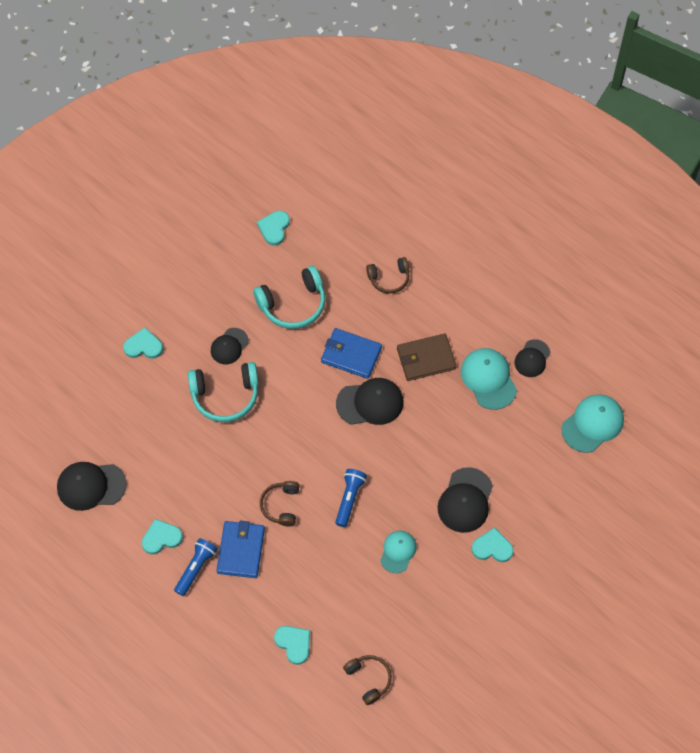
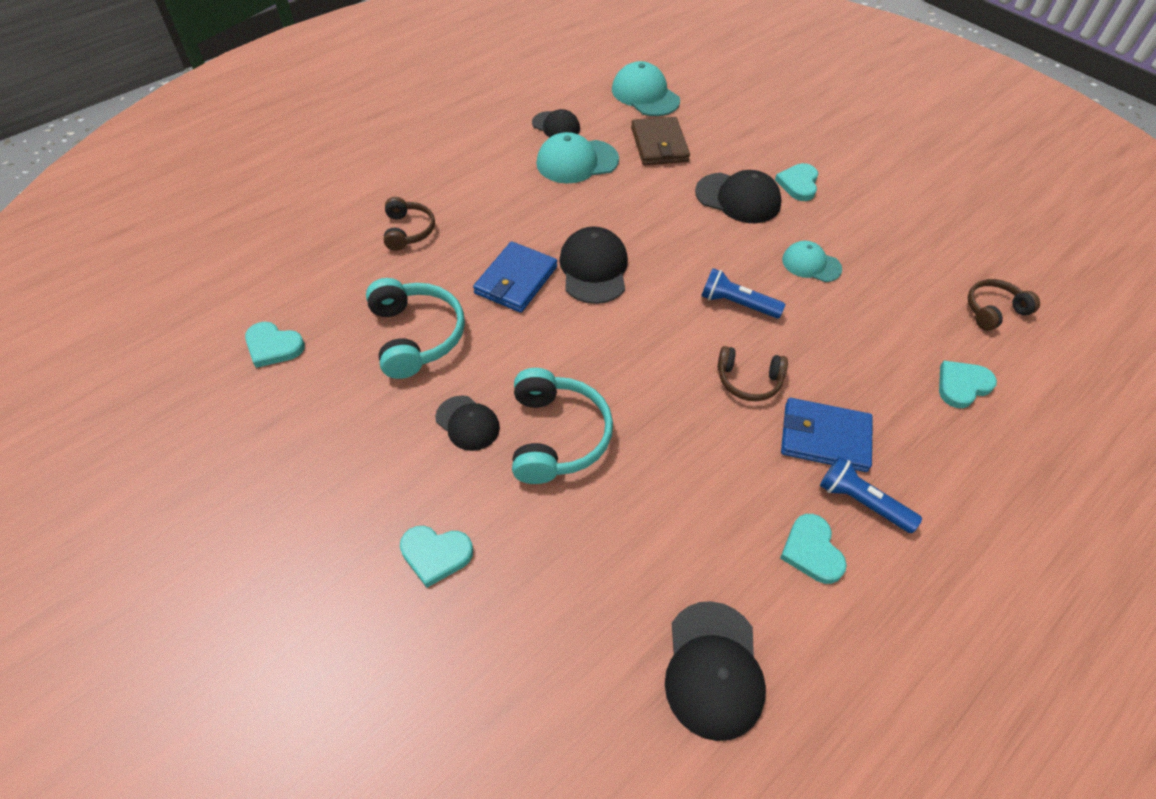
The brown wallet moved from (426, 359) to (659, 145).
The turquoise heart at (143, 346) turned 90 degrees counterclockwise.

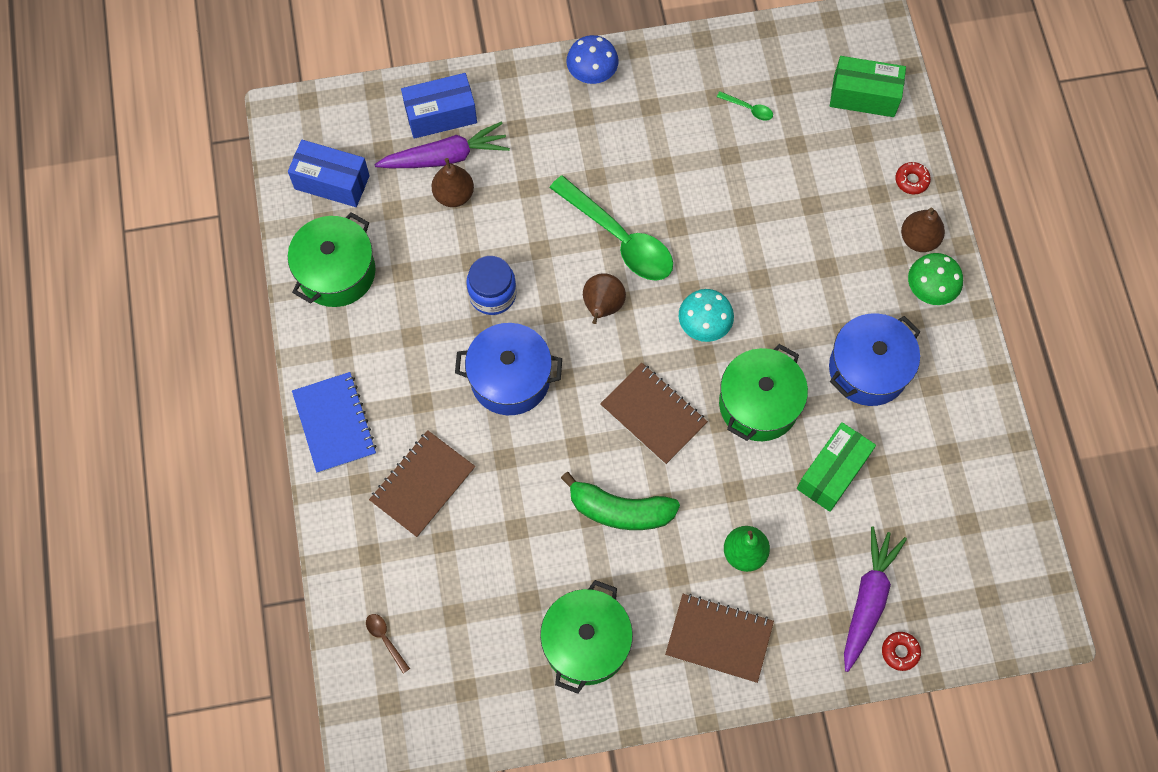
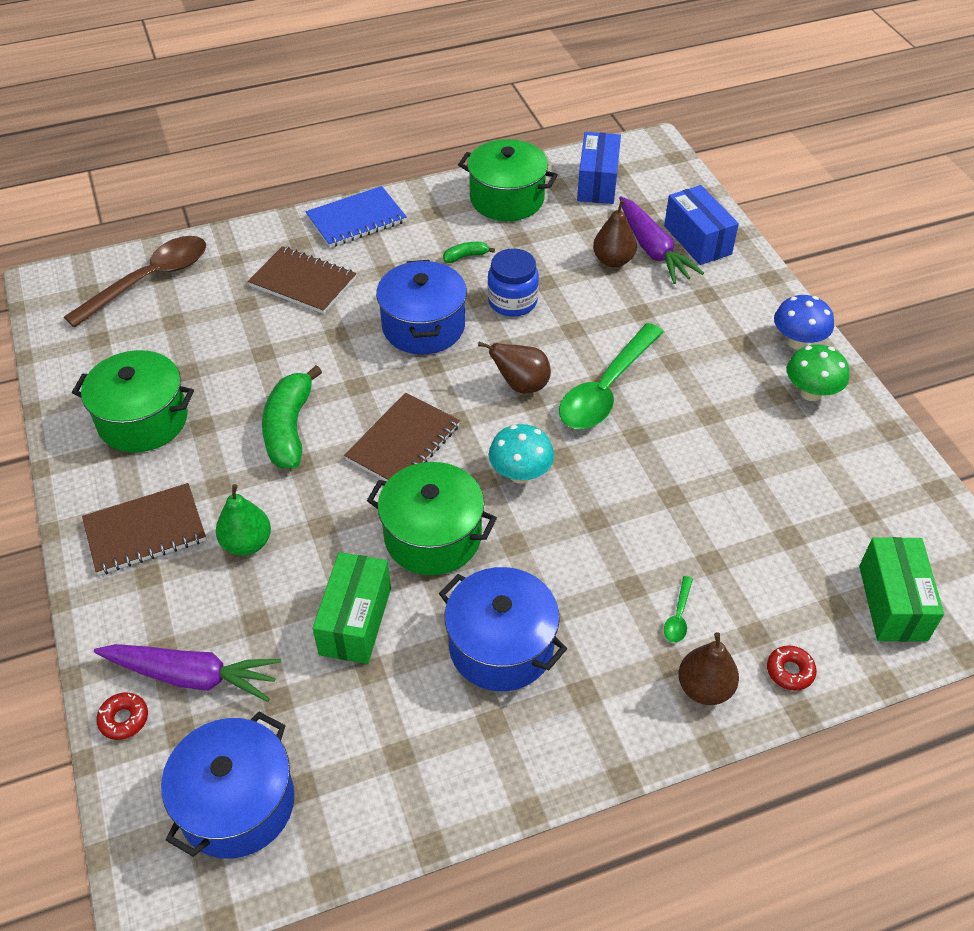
The blue pot at (237, 803) appeared.
The green banana at (466, 256) appeared.
The green spoon moved from (748, 109) to (678, 616).
The green mushroom moved from (929, 290) to (811, 393).
The brown notebook at (719, 638) turned 60 degrees clockwise.
The green box at (832, 472) turned 75 degrees clockwise.
The brown spoon at (385, 639) changed to 2.50 times the size.

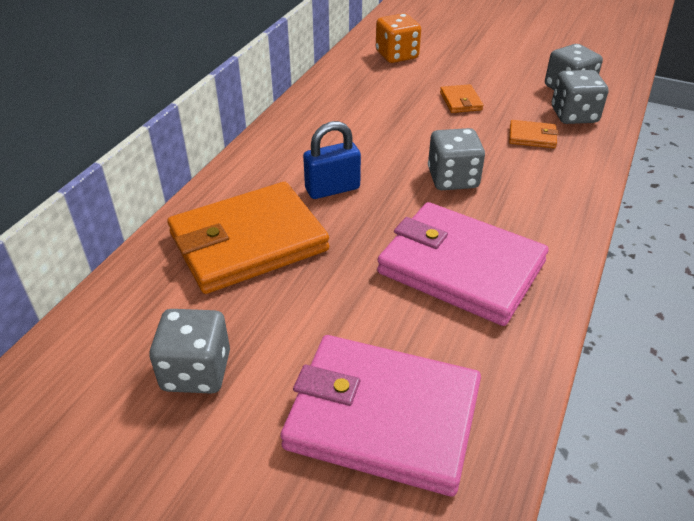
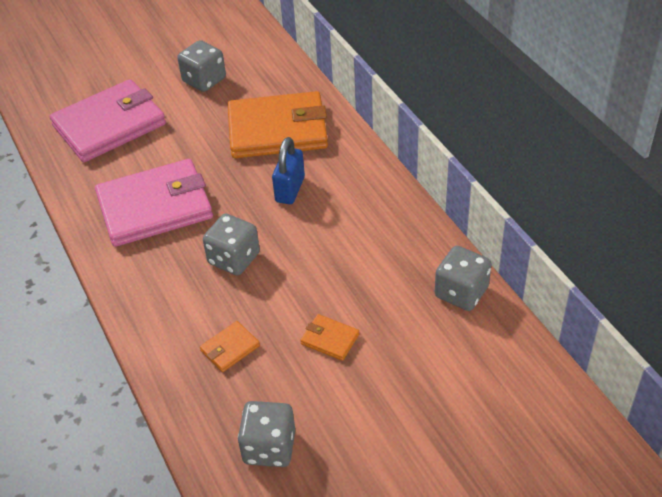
The orange dice at (397, 55) disappeared.
The grey dice moved from (574, 115) to (461, 292).
The orange wallet at (248, 242) turned 75 degrees clockwise.

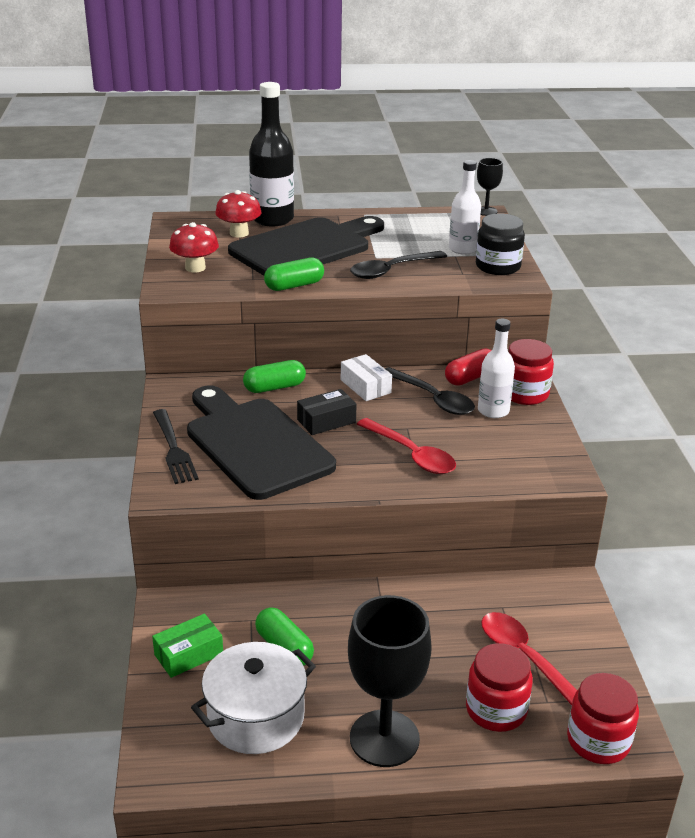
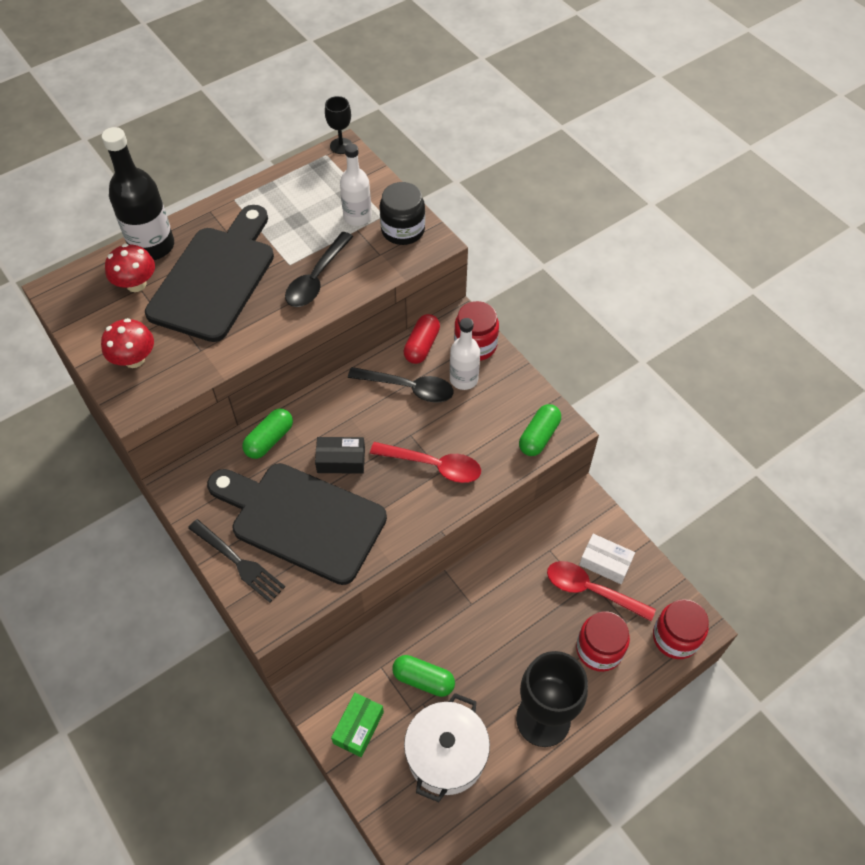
The green capsule moved from (294, 286) to (539, 436).
The white box moved from (365, 386) to (605, 563).
The black box at (326, 421) turned 60 degrees clockwise.

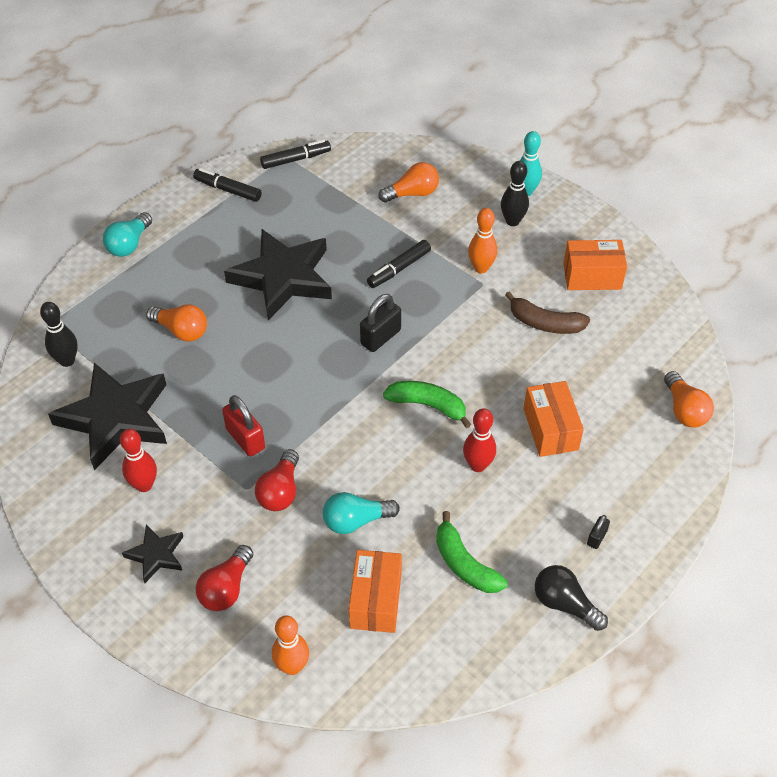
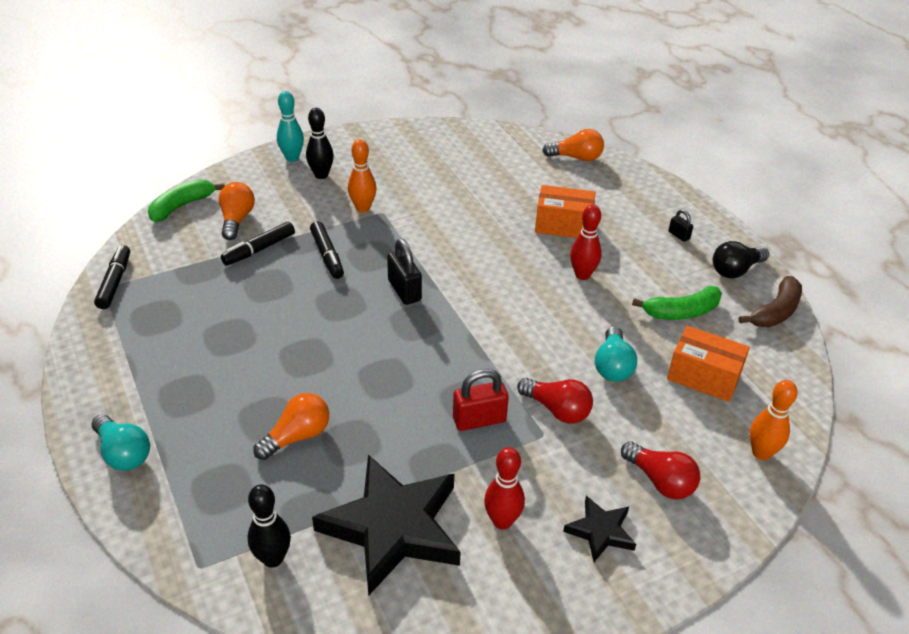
The black star at (283, 278) disappeared.
The orange box at (592, 276) disappeared.
The black marker moved from (228, 190) to (259, 249).
The green banana moved from (428, 405) to (182, 206).
The brown banana moved from (545, 323) to (775, 312).

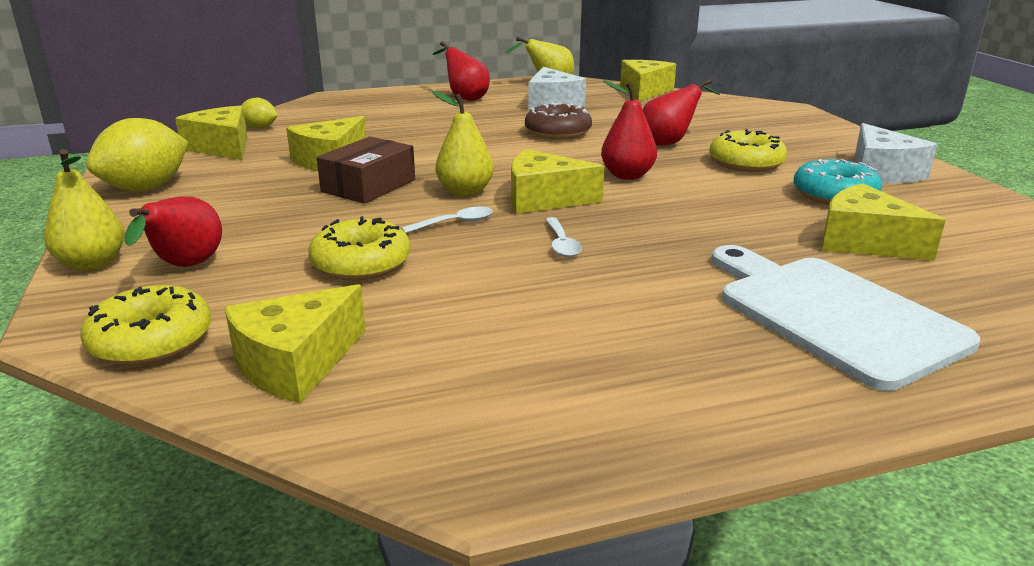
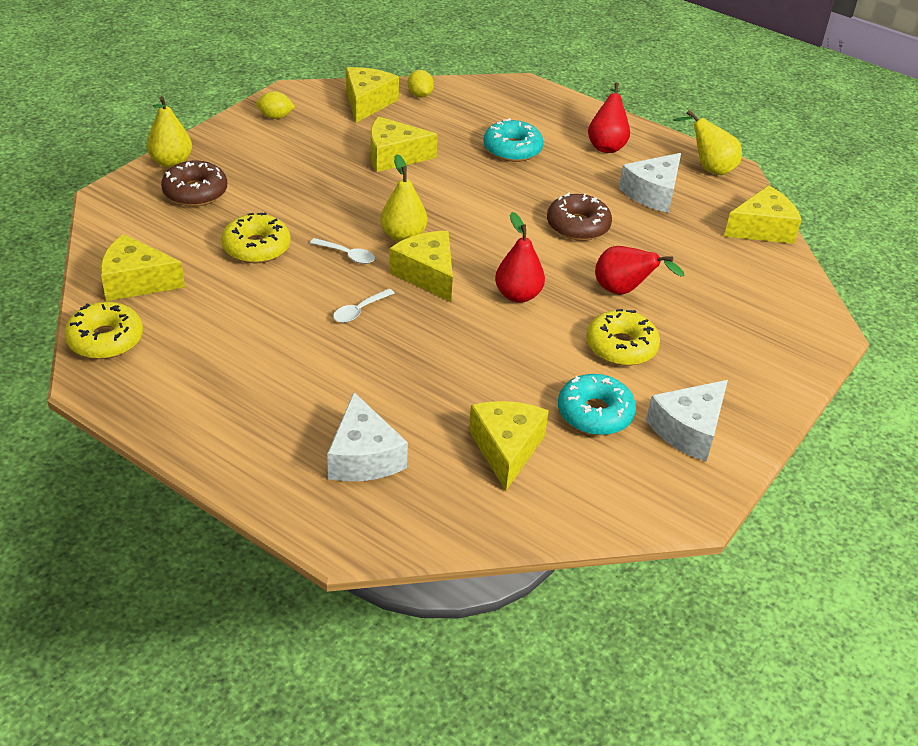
The brown box at (368, 186) disappeared.
The turquoise donut at (512, 149) appeared.
The yellow donut moved from (151, 341) to (105, 340).
The red pear at (185, 267) was replaced by the brown donut at (195, 192).
The white cutting board at (832, 315) was replaced by the white cheese at (363, 457).
The yellow lemon at (146, 188) changed to 0.53 times the size.

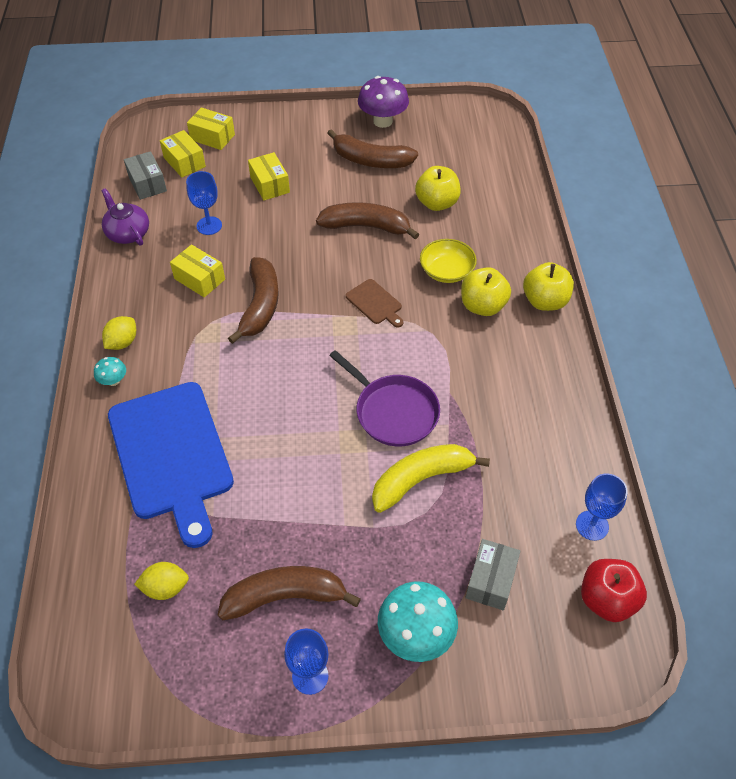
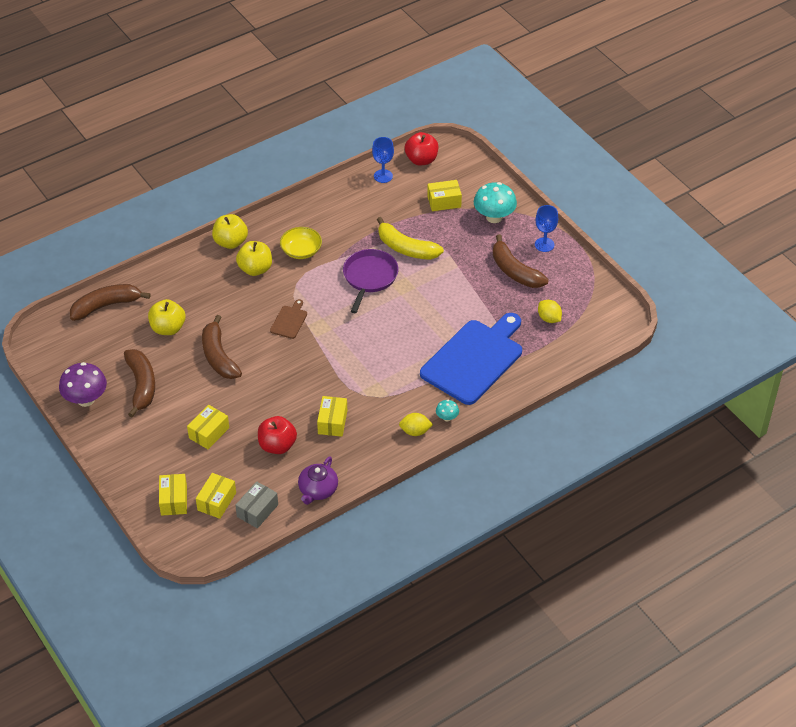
The brown banana moved from (260, 305) to (106, 306).
The yellow bowl moved from (446, 271) to (301, 250).
The blue goblet at (209, 226) was replaced by the red apple at (277, 445).
The grey box at (491, 580) became the yellow box at (444, 201).

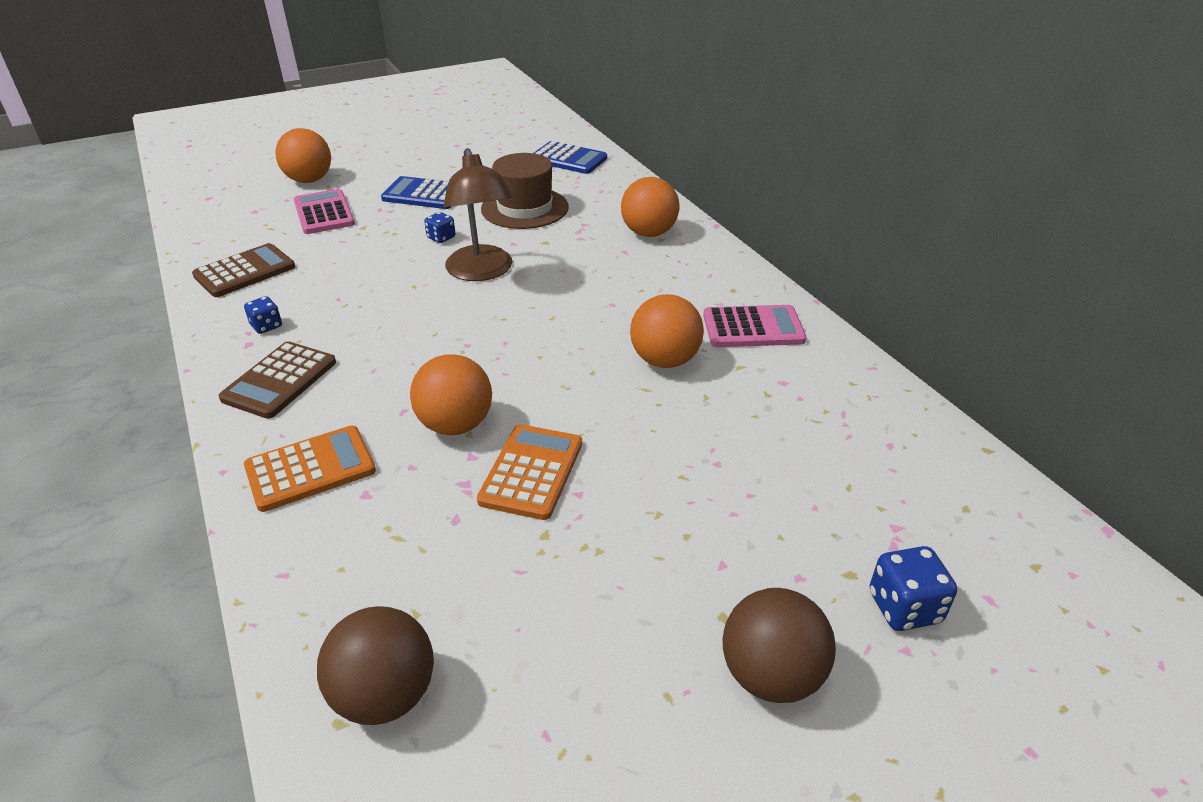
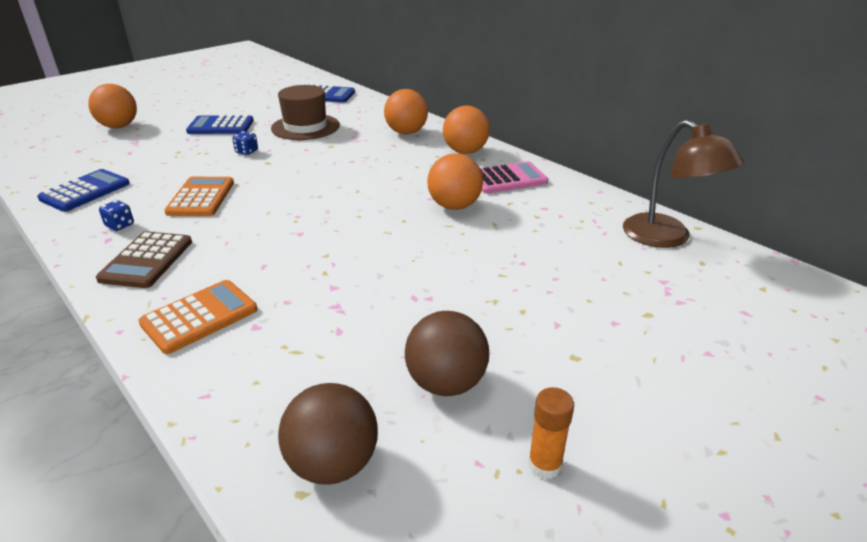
The pink calculator at (324, 213) disappeared.
The blue dice at (904, 607) disappeared.
The orange glue stick at (544, 465) appeared.
The orange ball moved from (455, 425) to (465, 151).
The brown lamp moved from (482, 272) to (667, 238).
The orange calculator moved from (531, 472) to (201, 197).
The brown ball moved from (771, 675) to (446, 383).
The brown calculator at (245, 271) became the blue calculator at (85, 191).

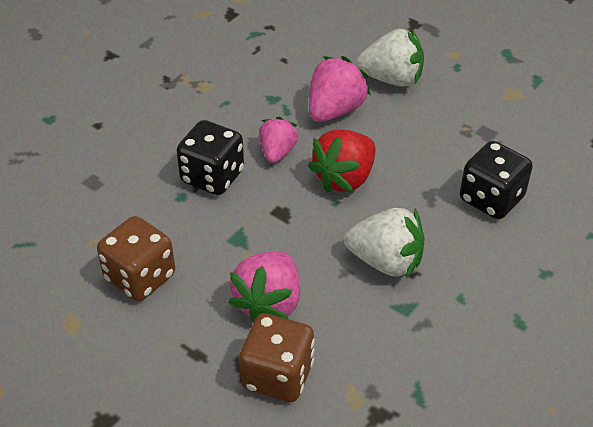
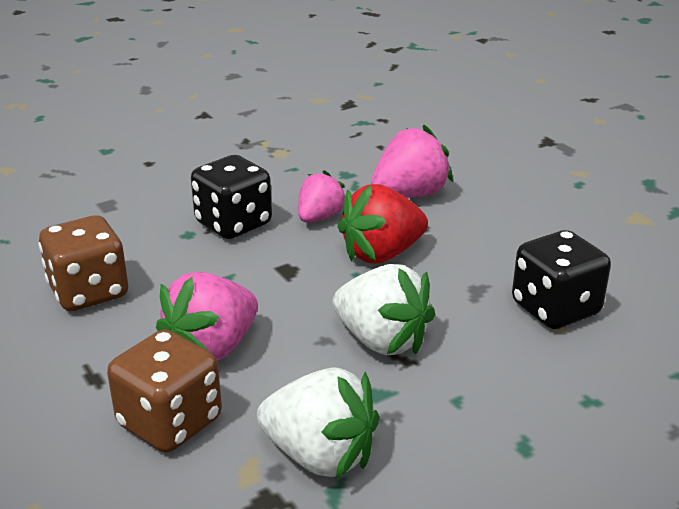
The white strawberry moved from (392, 79) to (320, 456).

